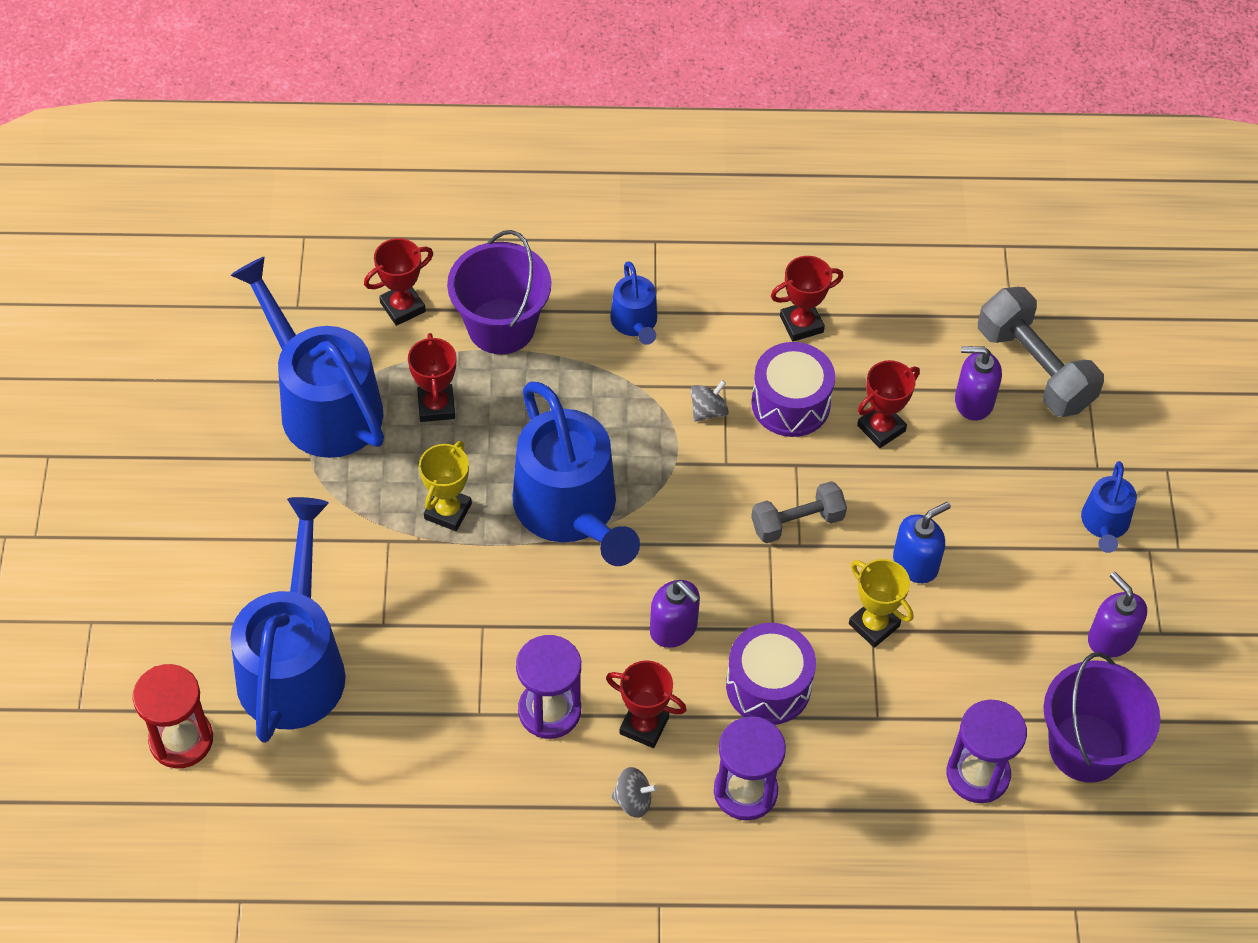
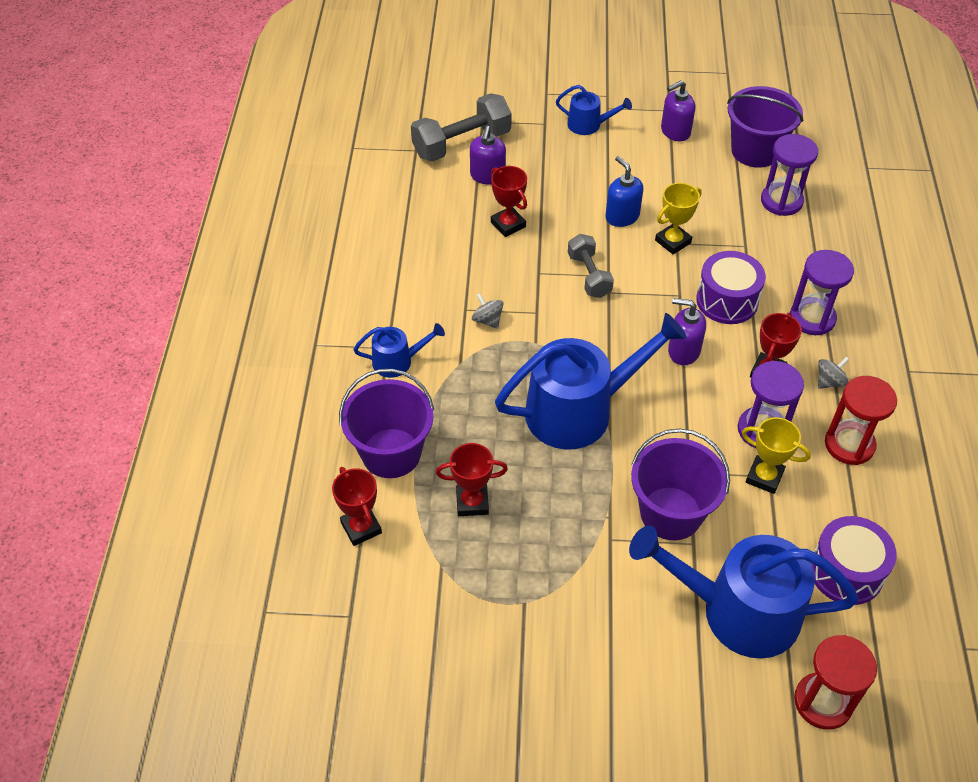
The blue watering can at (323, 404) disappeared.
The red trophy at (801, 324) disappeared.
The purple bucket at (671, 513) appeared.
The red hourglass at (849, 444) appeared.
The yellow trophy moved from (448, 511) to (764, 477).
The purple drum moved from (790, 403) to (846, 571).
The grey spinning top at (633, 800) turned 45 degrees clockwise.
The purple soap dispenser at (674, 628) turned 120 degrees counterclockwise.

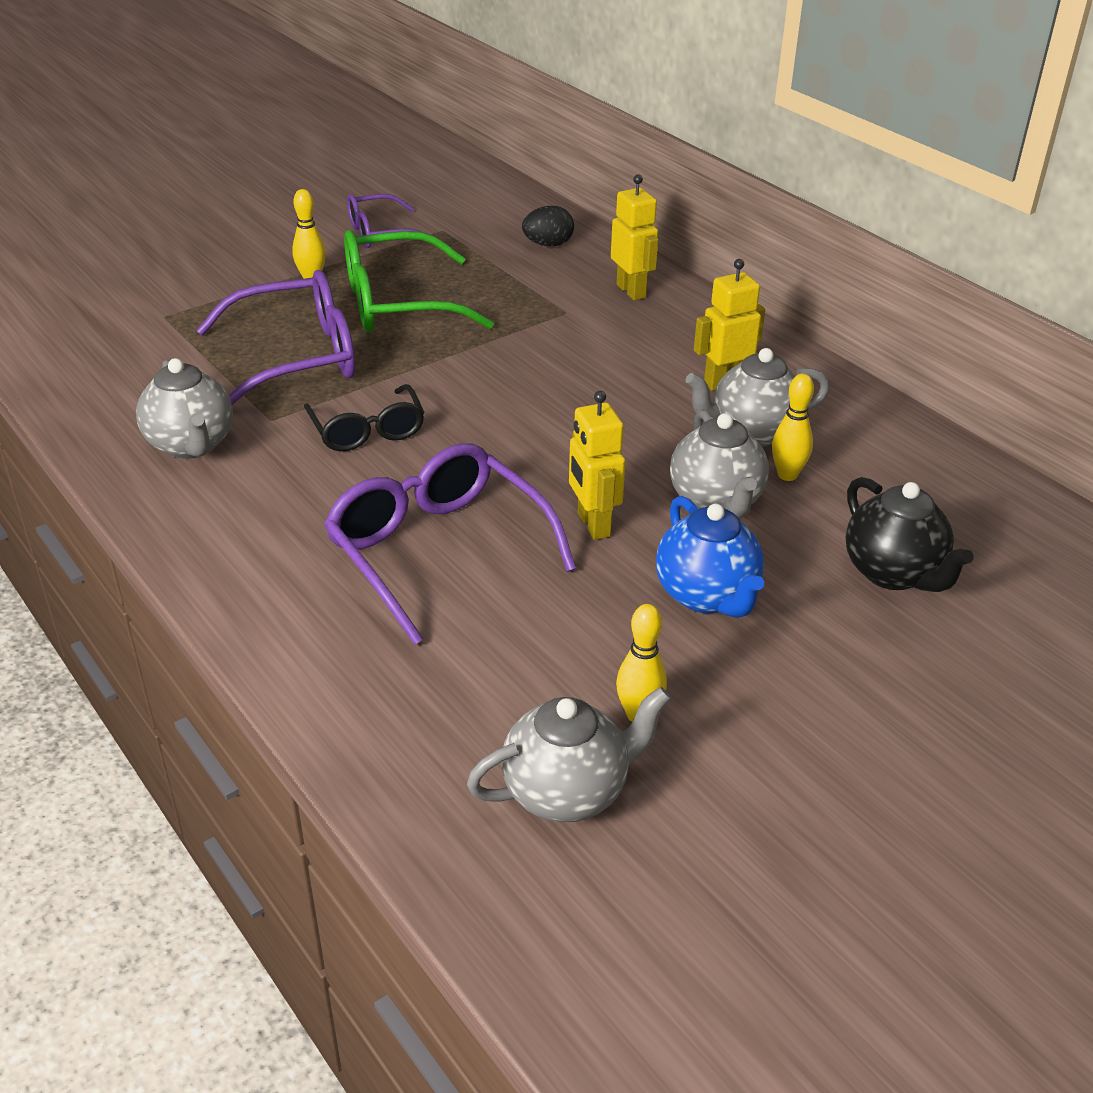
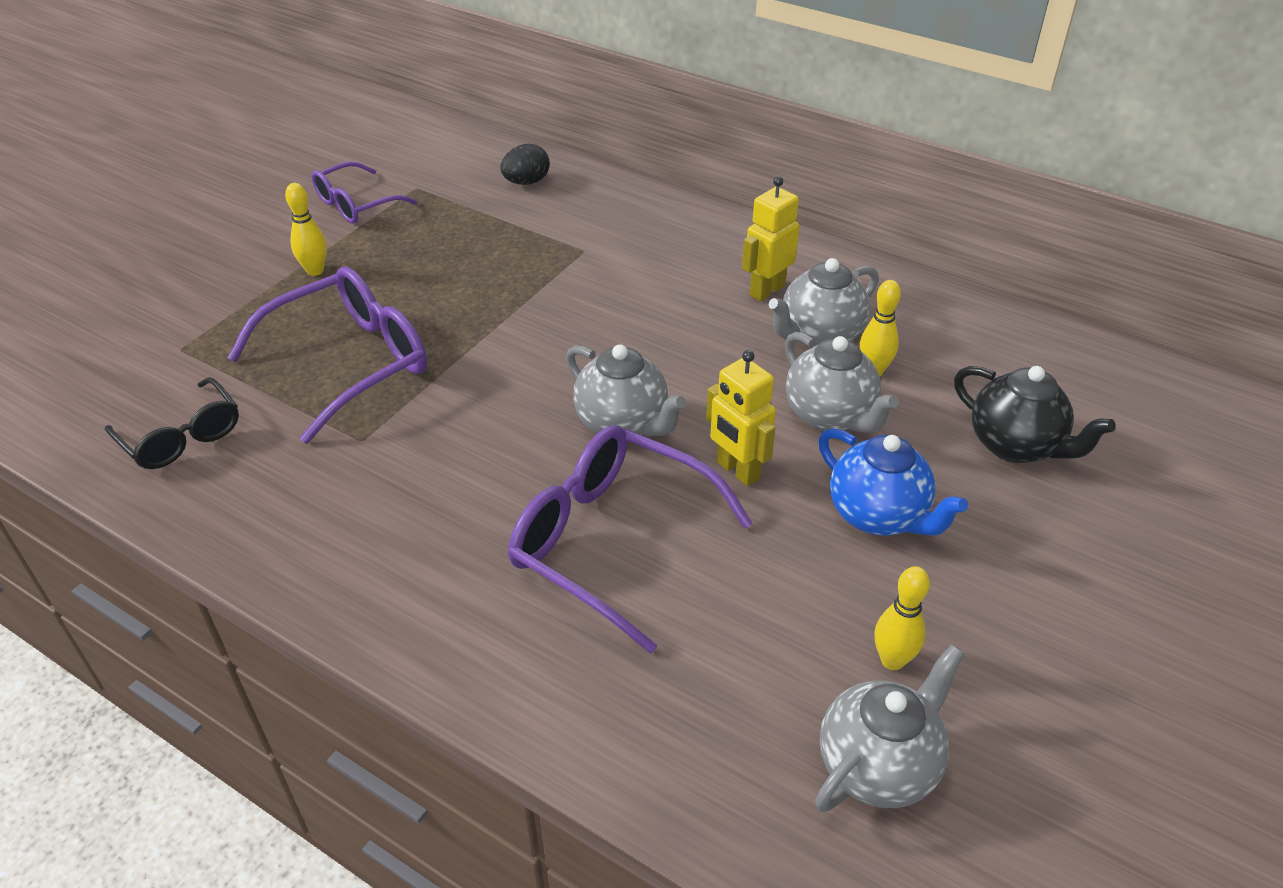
The green glasses at (396, 304) disappeared.
The yellow robot at (631, 291) disappeared.
The grey teapot moved from (191, 445) to (623, 424).
The black glasses moved from (367, 431) to (182, 437).

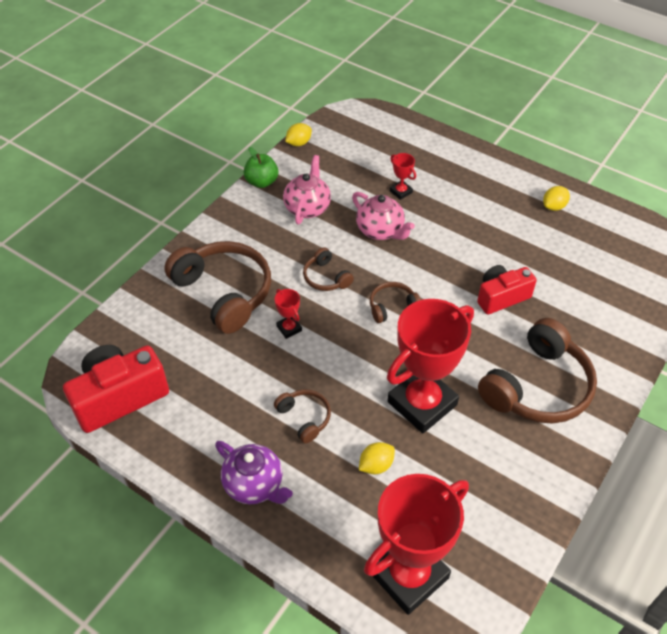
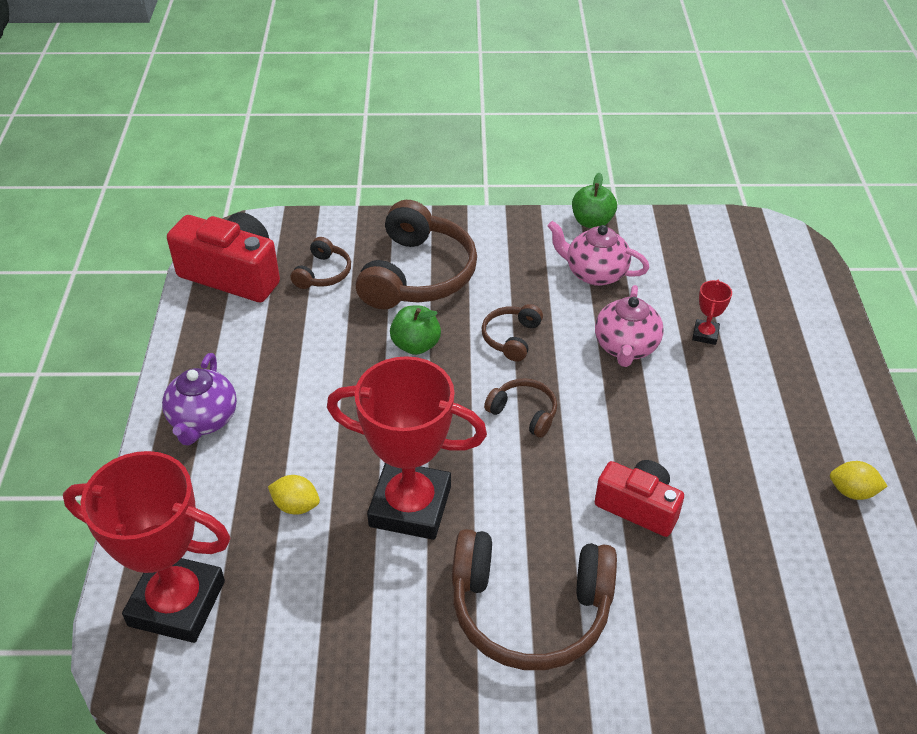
The yellow lemon at (298, 143) disappeared.
The brown headphones moved from (304, 418) to (323, 273).
The red trophy at (289, 328) was replaced by the green apple at (416, 345).
The pink teapot at (307, 207) turned 135 degrees counterclockwise.

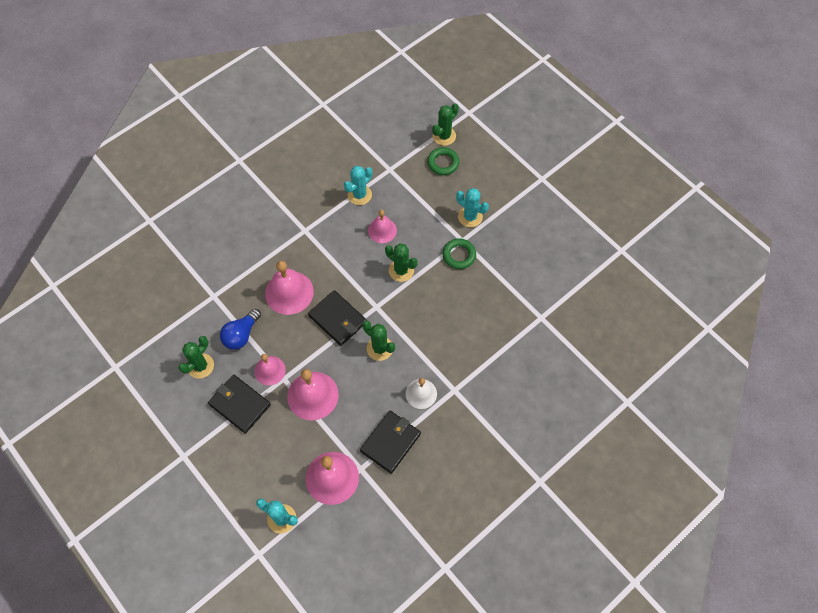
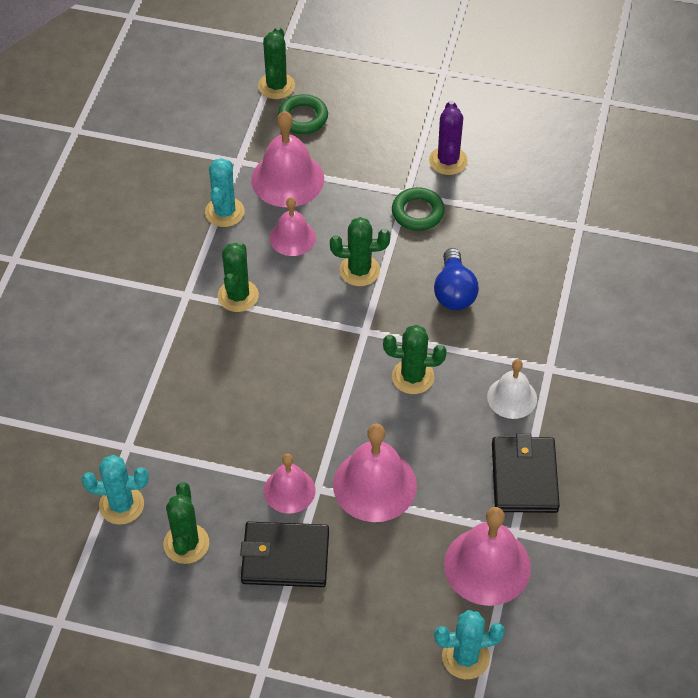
The black wallet at (338, 319) disappeared.
The green cactus at (238, 296) appeared.
The purple cactus at (448, 161) appeared.
The blue light bulb moved from (241, 335) to (454, 292).
The pink bell moved from (289, 292) to (287, 179).
The turquoise cactus moved from (470, 217) to (121, 505).

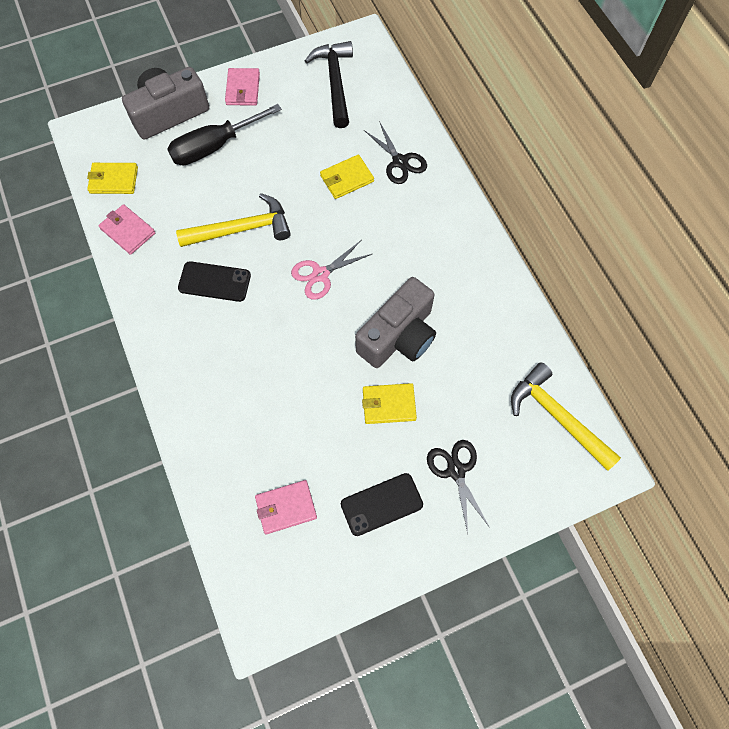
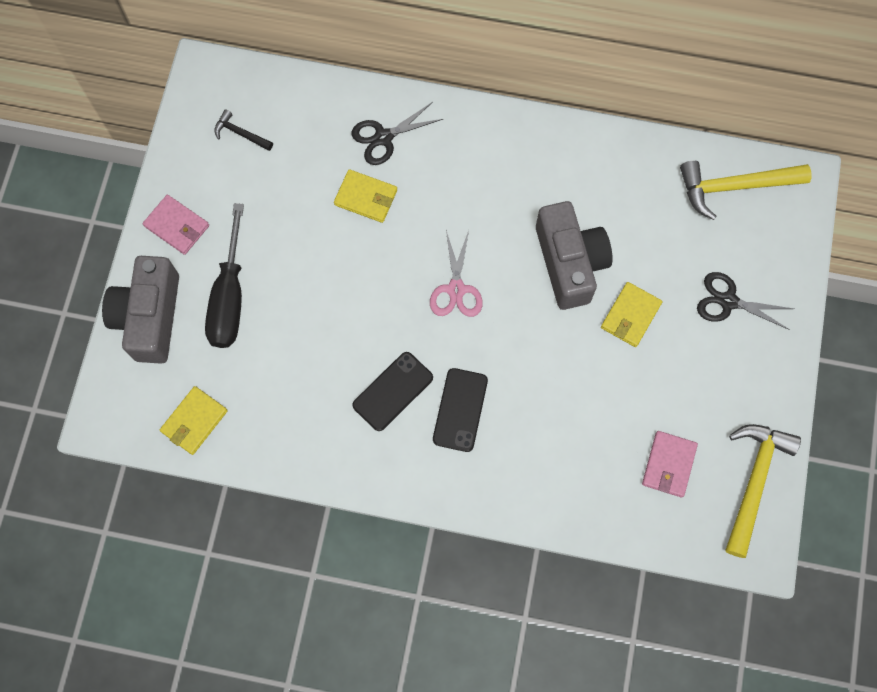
The pink wallet at (128, 231) disappeared.
The yellow hammer moved from (242, 229) to (754, 481).
The black phone moved from (381, 504) to (460, 410).
The yellow wallet at (347, 179) turned 75 degrees counterclockwise.
The black scissors at (400, 162) turned 150 degrees clockwise.
The black hammer at (335, 82) changed to 0.50 times the size.

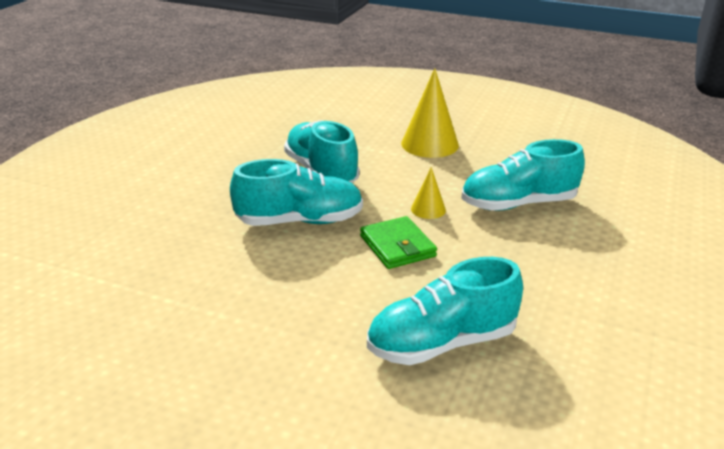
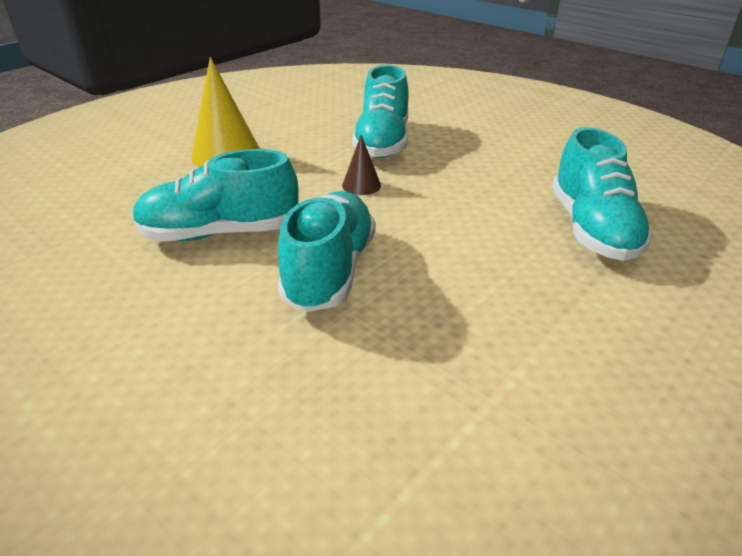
The green wallet at (397, 246) disappeared.
The yellow cone at (428, 209) became the brown cone at (361, 185).

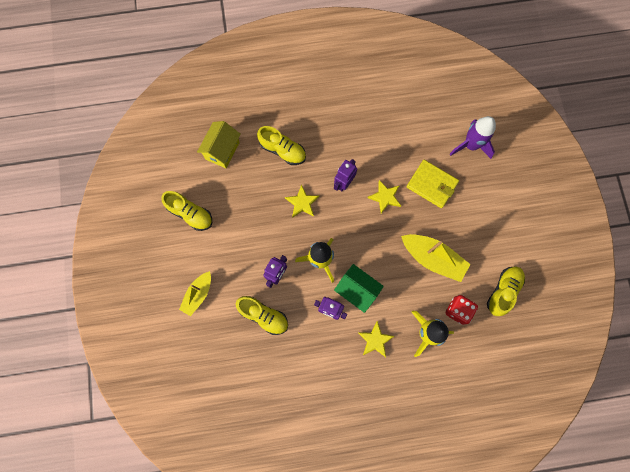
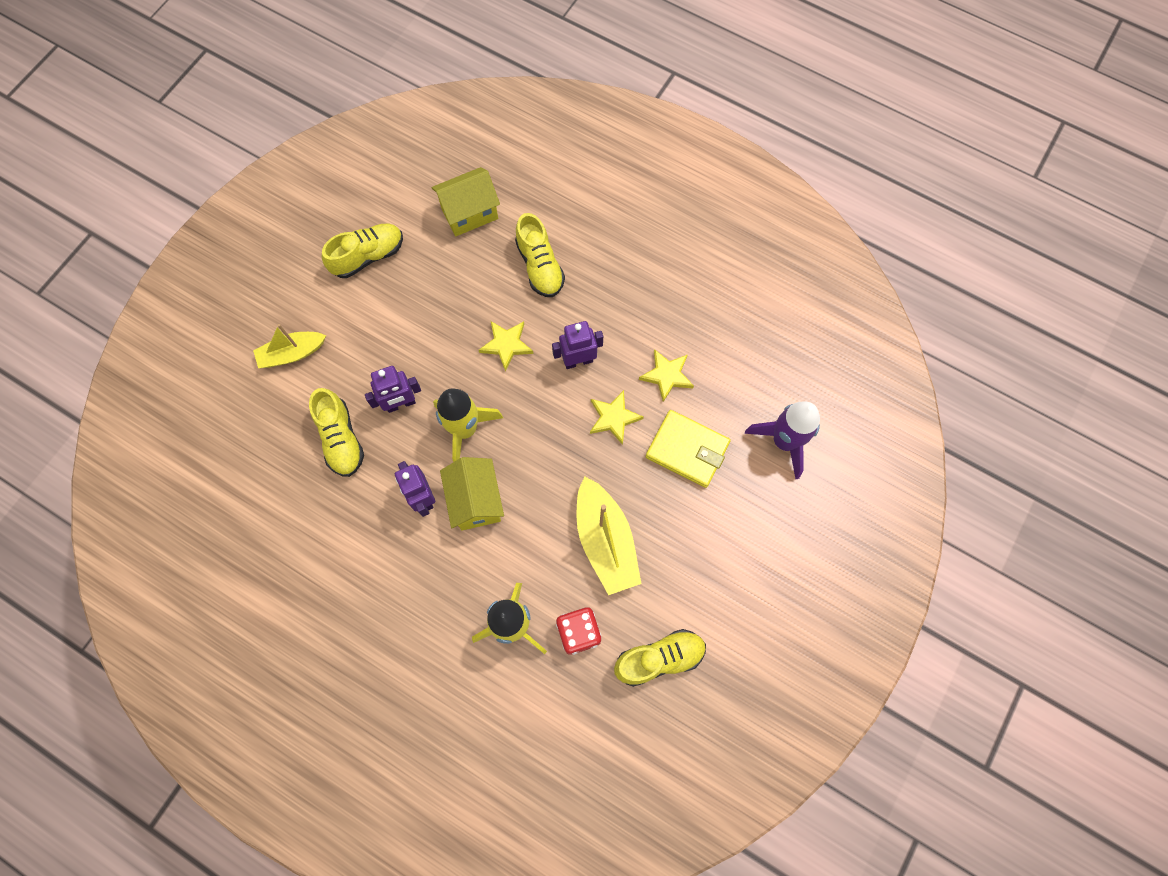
The yellow star moved from (375, 340) to (666, 375).
The green house at (357, 290) became the yellow house at (476, 501).
The yellow shoe at (190, 214) turned 105 degrees counterclockwise.
The yellow wallet at (431, 185) turned 45 degrees counterclockwise.

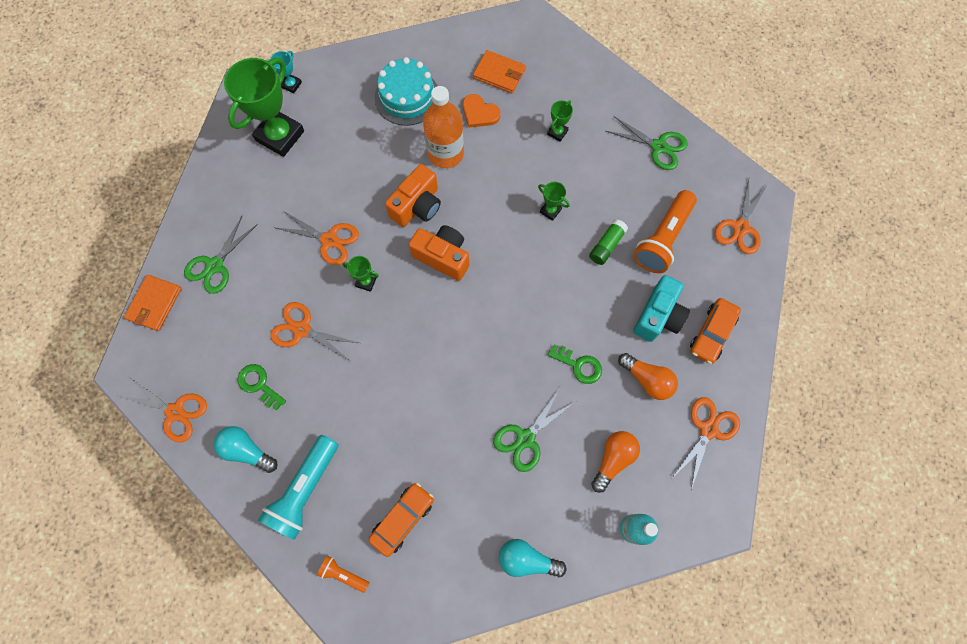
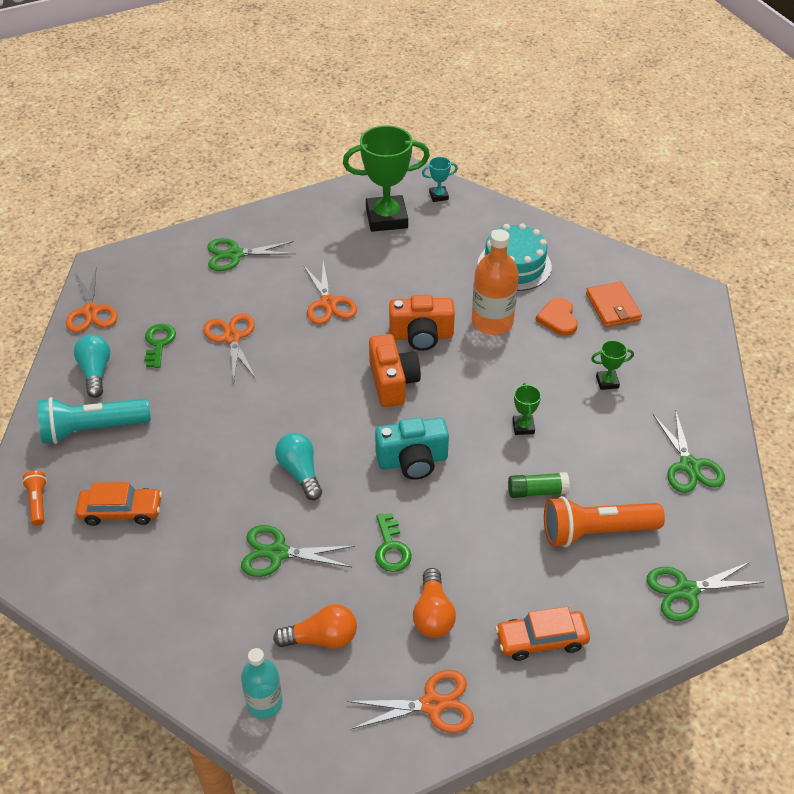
The orange wallet at (154, 304) disappeared.
The green trophy at (366, 281) disappeared.
The turquoise light bulb moved from (527, 559) to (300, 472).
The turquoise camera moved from (658, 316) to (412, 461).
The orange scissors at (740, 227) became the green scissors at (686, 591).

